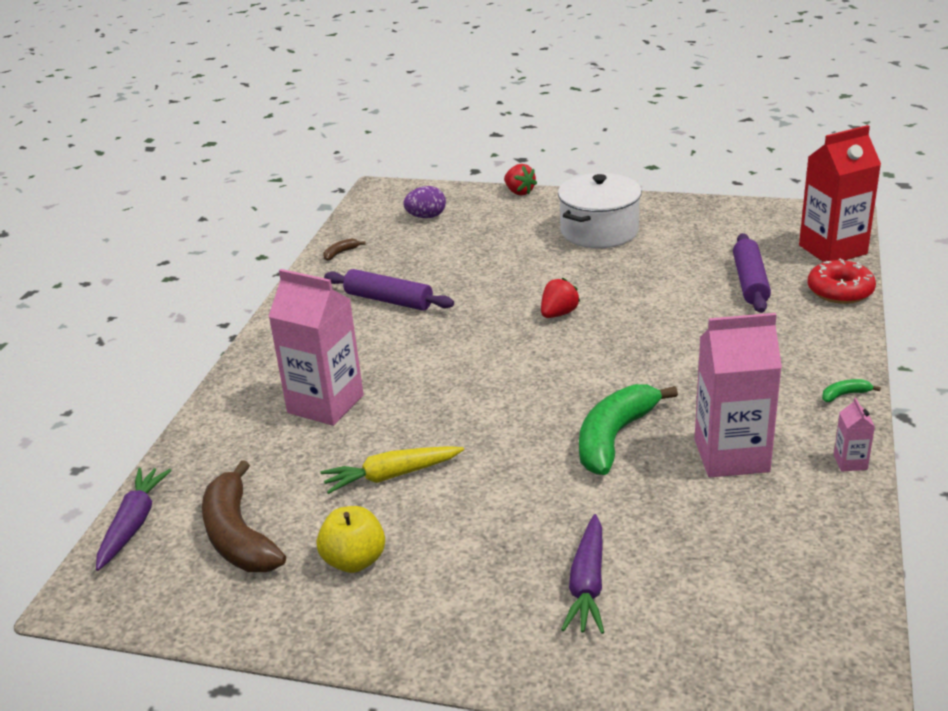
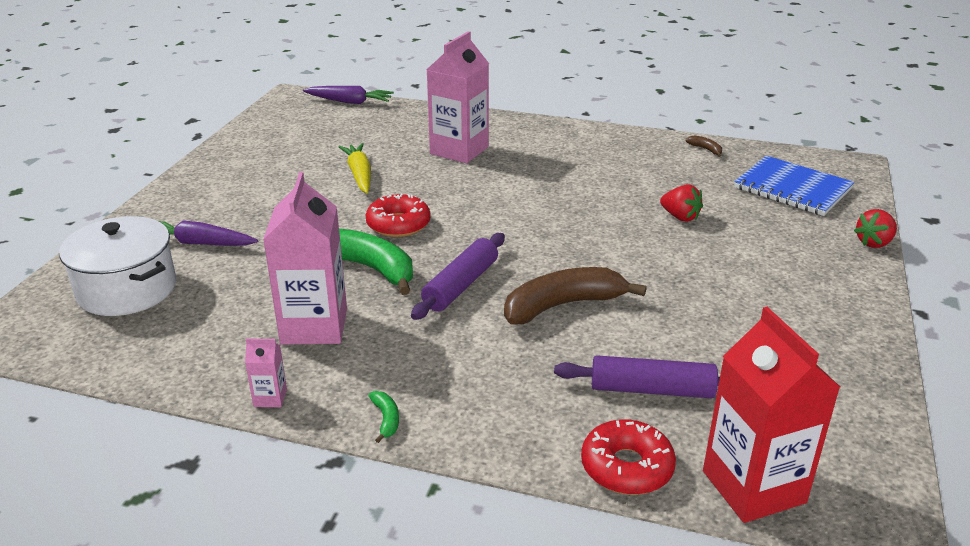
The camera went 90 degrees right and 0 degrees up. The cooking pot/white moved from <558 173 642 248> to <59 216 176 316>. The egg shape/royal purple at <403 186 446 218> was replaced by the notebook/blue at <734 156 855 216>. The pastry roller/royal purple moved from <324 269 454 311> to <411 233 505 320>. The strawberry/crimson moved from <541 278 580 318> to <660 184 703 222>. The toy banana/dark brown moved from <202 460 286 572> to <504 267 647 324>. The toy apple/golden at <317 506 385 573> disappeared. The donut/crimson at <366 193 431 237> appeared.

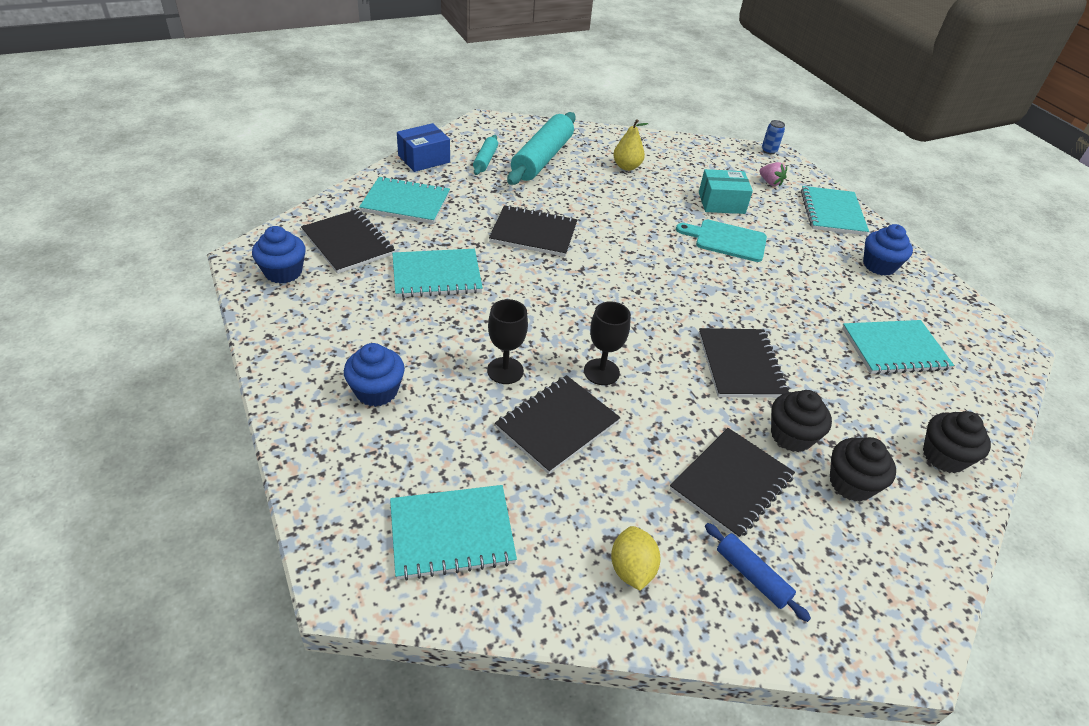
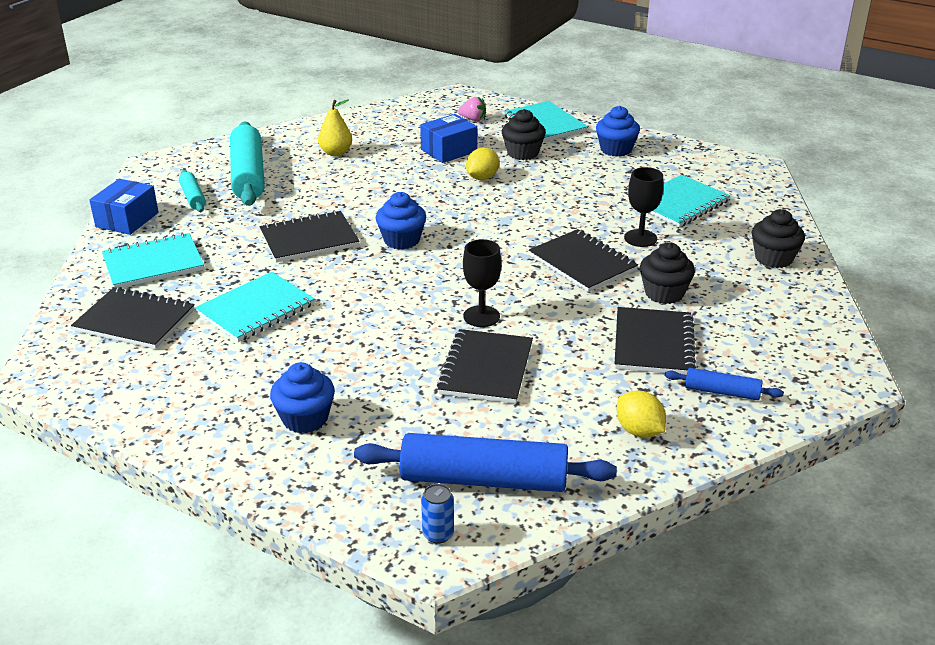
The camera went 30 degrees left and 10 degrees down. The tin/blue moved from <762 120 785 154> to <421 484 454 544>. The box/aqua at <699 169 753 214> became the box/blue at <420 114 477 163>. The bread board/aqua at <676 220 767 262> was replaced by the toy lemon/golden at <466 148 499 180>. The fairy cake/blue moved from <252 226 306 284> to <376 192 426 249>. The goblet/jet-black moved from <487 299 528 384> to <624 167 664 247>. The fairy cake/jet-black moved from <830 437 896 502> to <502 109 546 160>. The notebook/aqua at <390 485 517 581> was replaced by the pastry roller/blue at <354 433 617 492>.

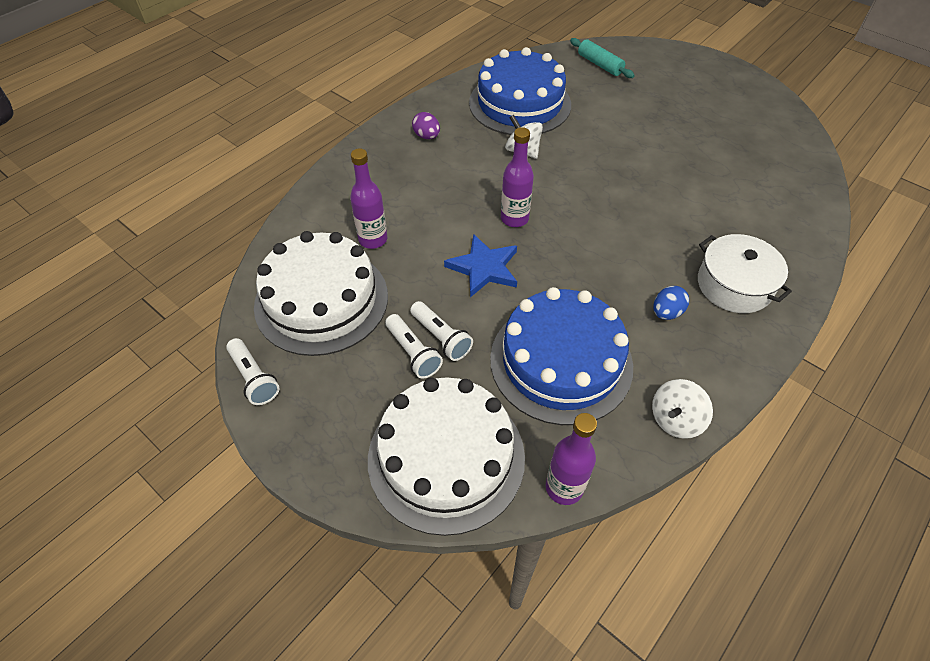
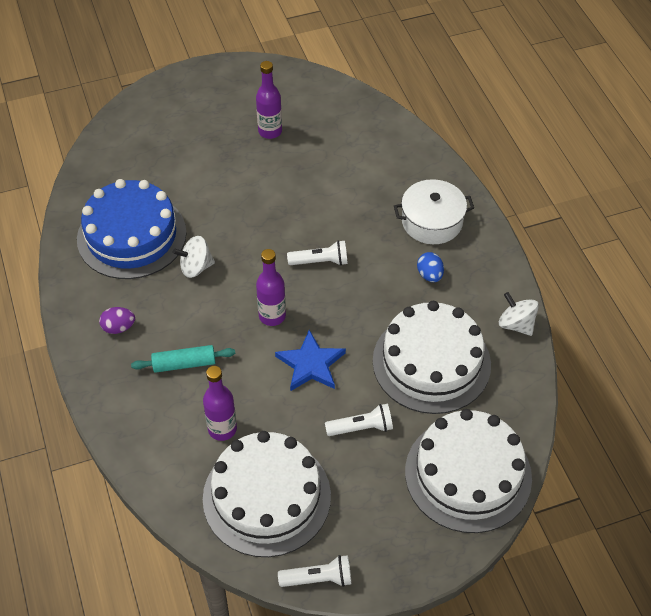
The camera went 60 degrees left and 0 degrees up. The pastry roller/aqua moved from <570 38 635 78> to <131 345 235 373>. The cake/blue at <490 287 633 425> became the cake/white at <373 301 491 414>. The pocket torch/white moved from <385 314 443 379> to <287 240 348 266>. The whirligig/white at <652 379 713 439> turned 150 degrees clockwise. The bottle/royal purple moved from <546 413 597 505> to <256 61 282 139>.

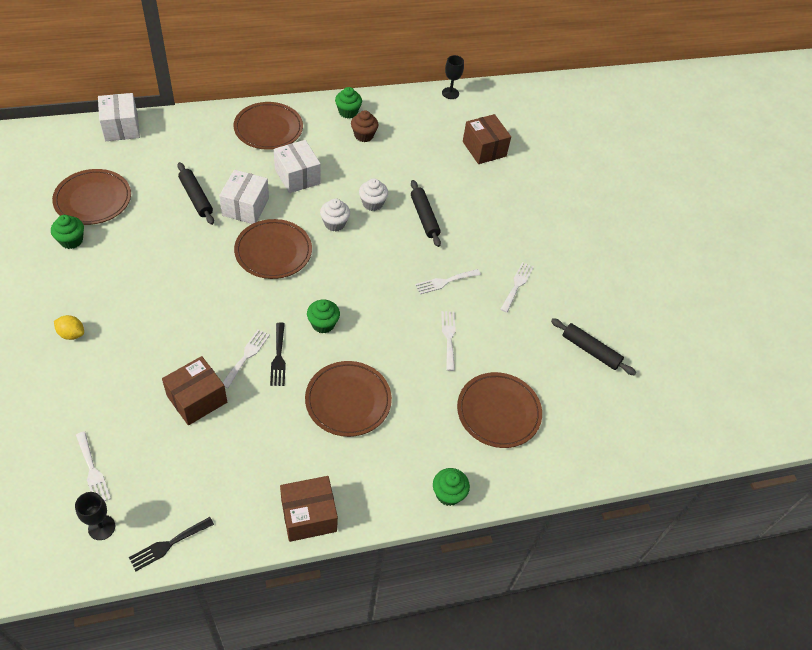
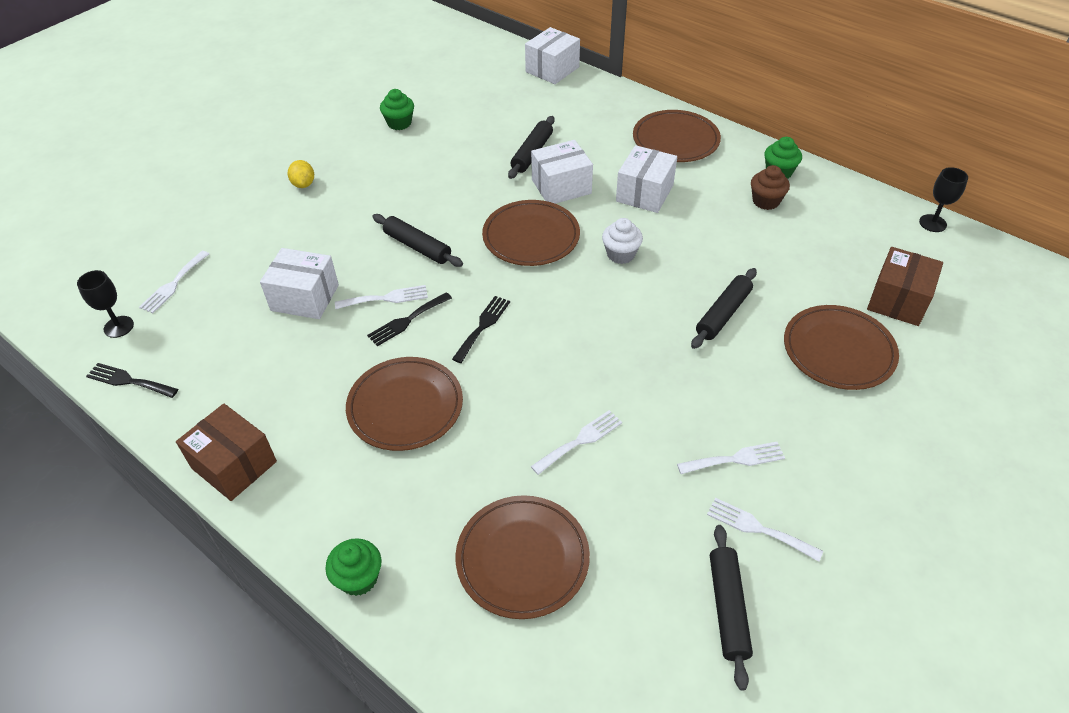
The camera went 60 degrees right and 5 degrees down. The dinner plate/dark brown moved from <52 169 131 225> to <784 305 899 390>. The fairy cake/white at <359 178 388 211> disappeared. The dinner fork/white moved from <415 269 481 294> to <707 498 823 562>. The fairy cake/green at <307 299 340 333> was replaced by the dinner fork/jet-black at <452 296 510 363>. The box/dark brown at <162 356 227 425> became the box/white at <260 248 339 319>. The pastry roller/jet-black at <372 214 463 267> appeared.

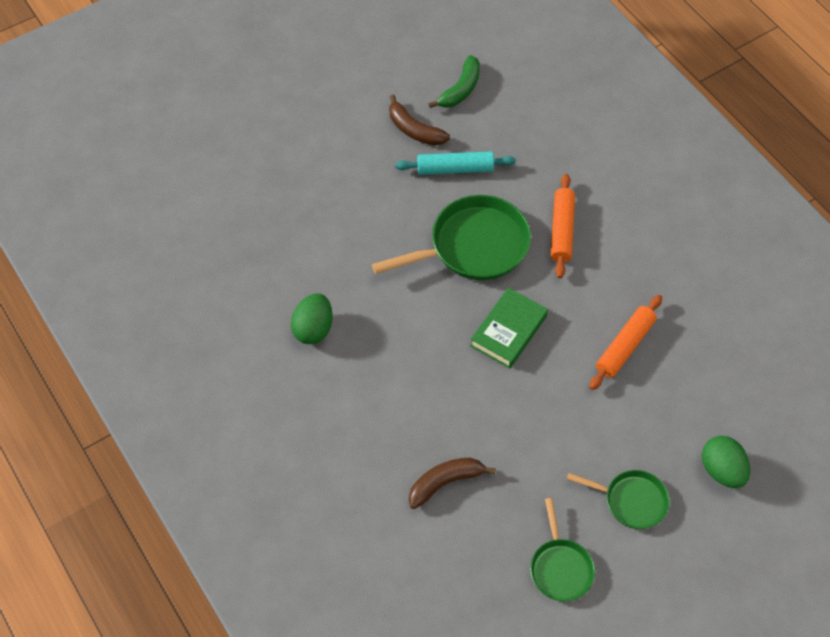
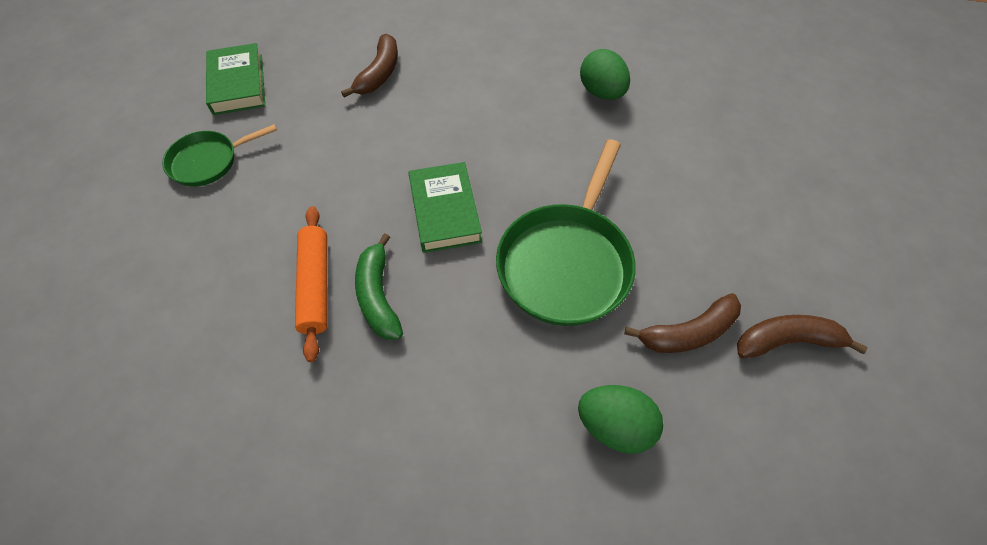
The camera went 135 degrees right and 0 degrees up. The toy banana/green moved from <428 55 480 108> to <355 233 403 340>. The pastry roller/aqua at <395 151 516 175> was replaced by the toy banana/dark brown at <624 293 741 353>. The pastry roller/bright orange at <551 174 575 278> disappeared. The egg shape/green moved from <702 436 750 488> to <578 385 663 454>. The frying pan/green at <530 498 595 602> was replaced by the hardback/green at <206 43 265 115>.

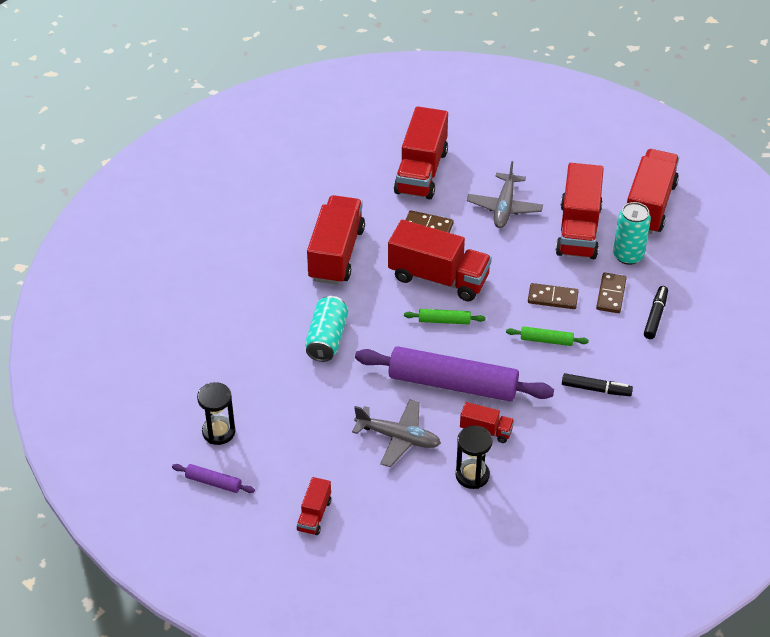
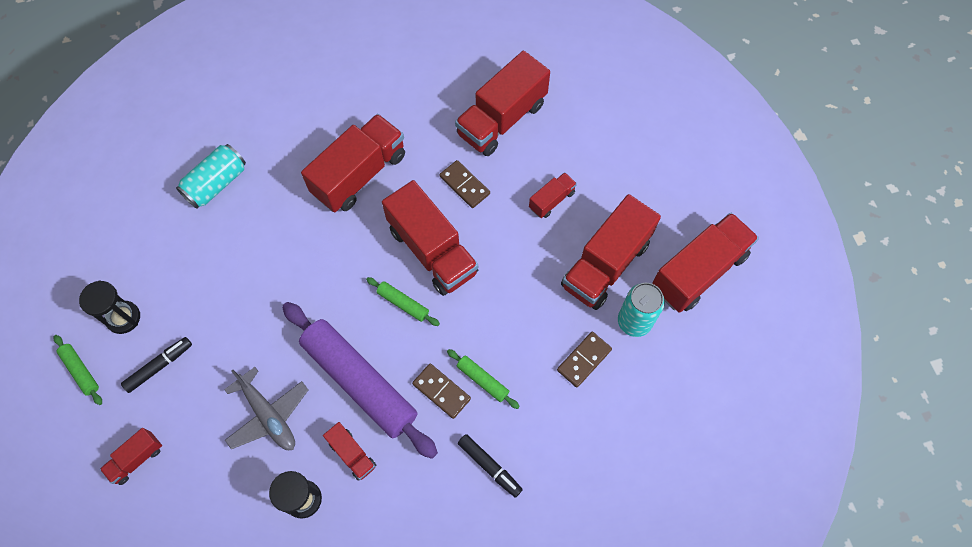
The camera went 30 degrees right and 20 degrees up. The aeroplane/grey at <467 161 543 228> was replaced by the truck/crimson at <529 172 577 218>. The domino tile/dark brown moved from <528 283 578 309> to <412 364 471 419>. The marker pen/jet-black moved from <644 286 668 339> to <121 337 192 393>. The tin/aqua moved from <305 296 348 362> to <176 144 246 209>. The pastry roller/royal purple at <172 464 255 493> became the pastry roller/green at <54 335 102 405>.

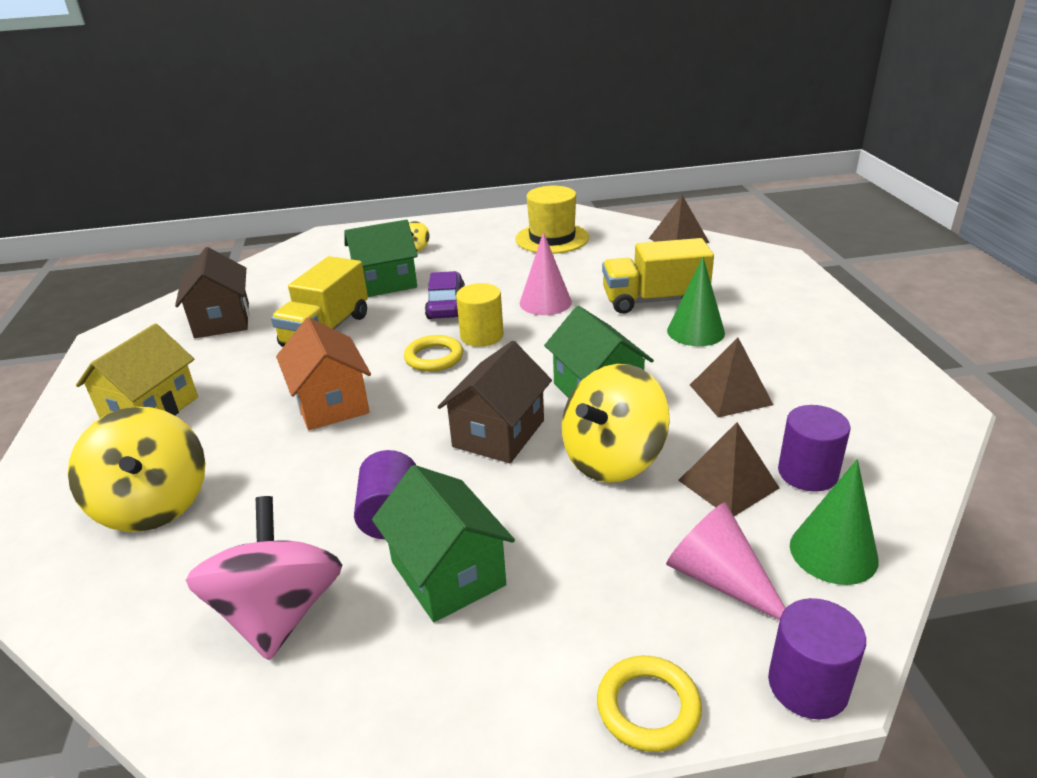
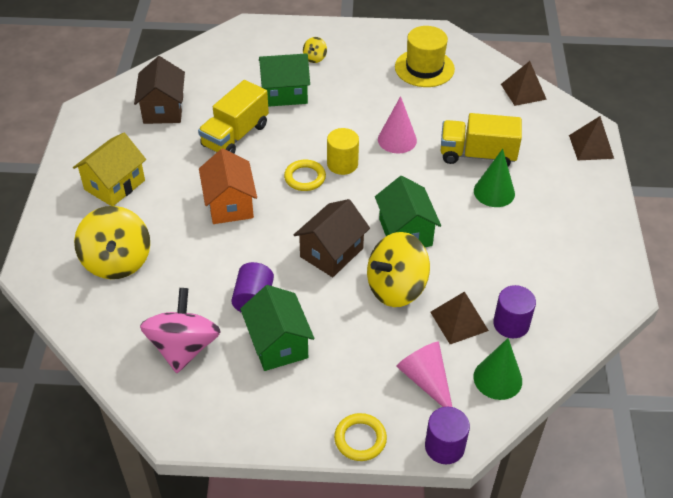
The camera went 10 degrees right and 15 degrees up. The car/royal purple at <425 271 465 319> disappeared. The solid pyramid/dark brown moved from <690 338 773 418> to <569 116 614 160>.

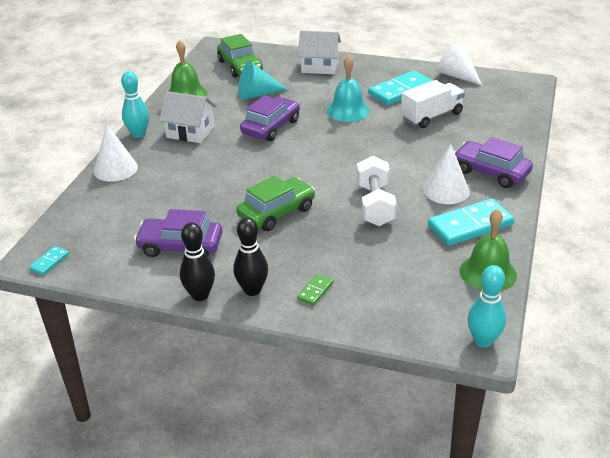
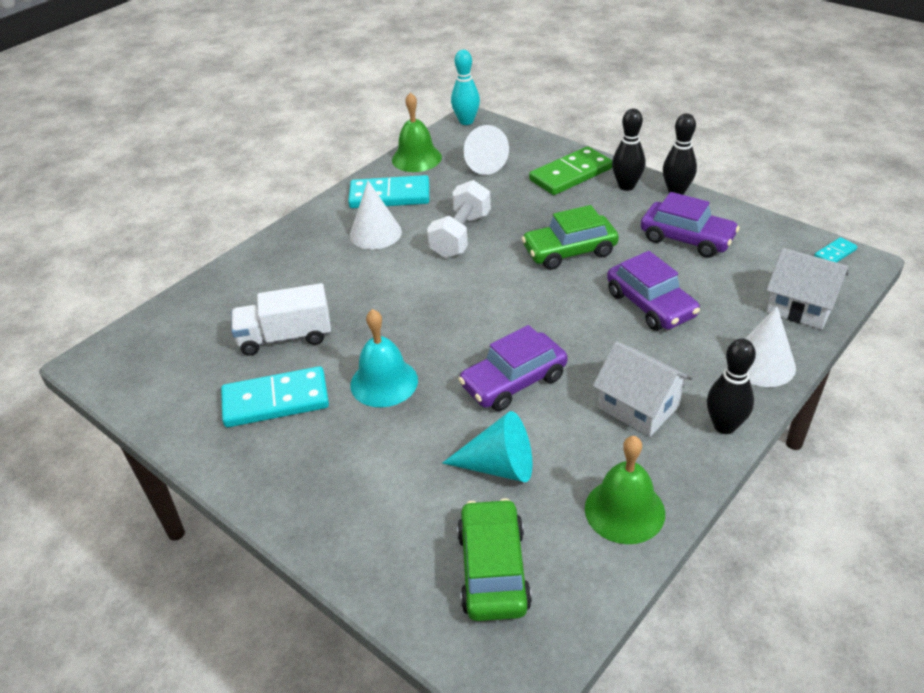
The camera went 155 degrees left and 5 degrees up. The house/white moved from <298 31 341 74> to <766 248 849 329>. The cone shape/white moved from <436 42 483 86> to <464 125 509 175>. The skittle/aqua at <121 71 149 138> became the skittle/jet-black at <707 339 756 434>. The car/royal purple moved from <454 137 533 188> to <607 251 700 331>. The domino tile/green at <297 274 333 306> changed to 2.15 times the size.

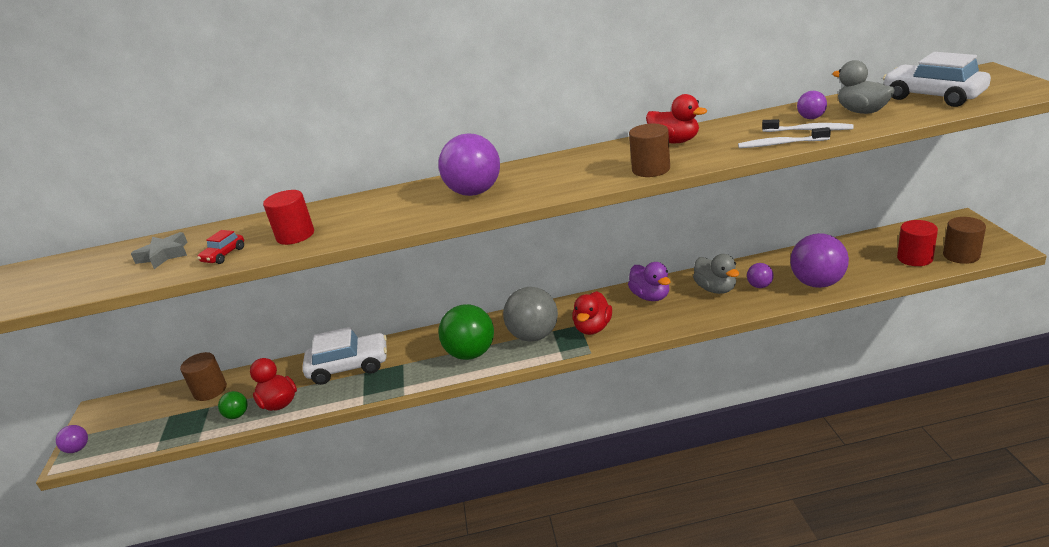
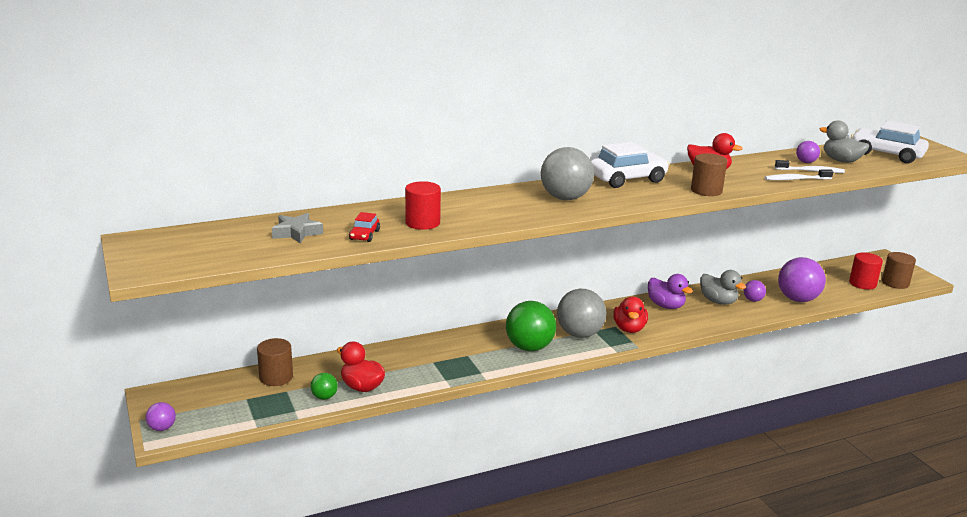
The camera went 20 degrees left and 5 degrees down. The ball/royal purple at <438 134 500 196> became the ball/grey at <541 147 594 200>. The car/white moved from <302 327 387 385> to <591 142 669 188>.

